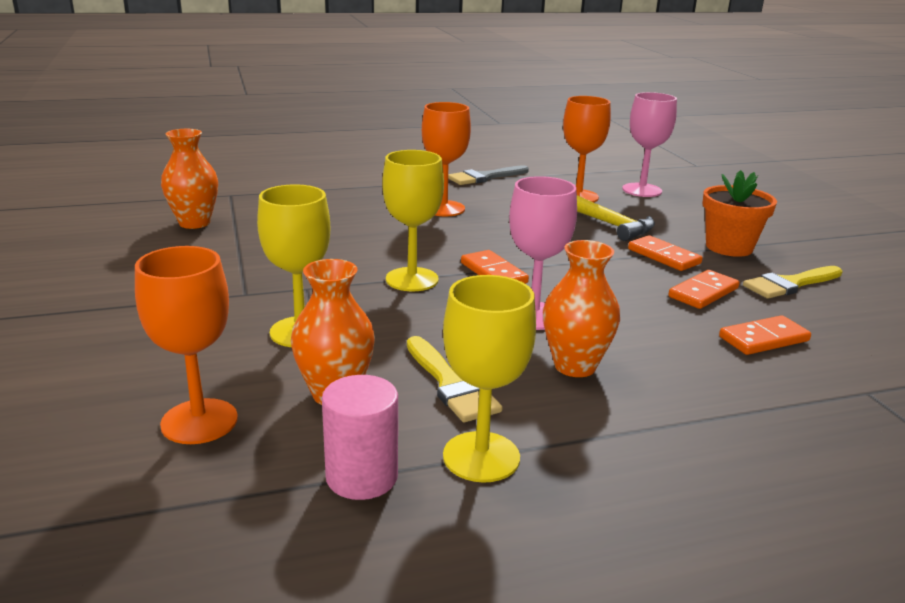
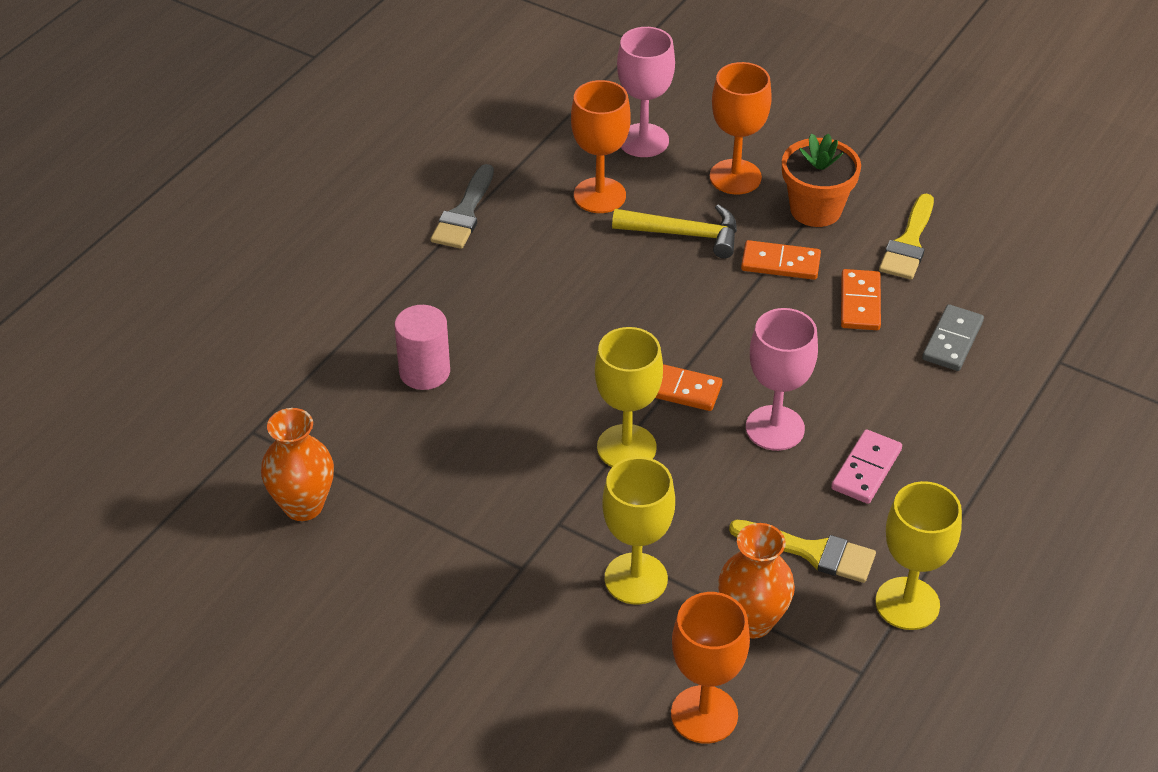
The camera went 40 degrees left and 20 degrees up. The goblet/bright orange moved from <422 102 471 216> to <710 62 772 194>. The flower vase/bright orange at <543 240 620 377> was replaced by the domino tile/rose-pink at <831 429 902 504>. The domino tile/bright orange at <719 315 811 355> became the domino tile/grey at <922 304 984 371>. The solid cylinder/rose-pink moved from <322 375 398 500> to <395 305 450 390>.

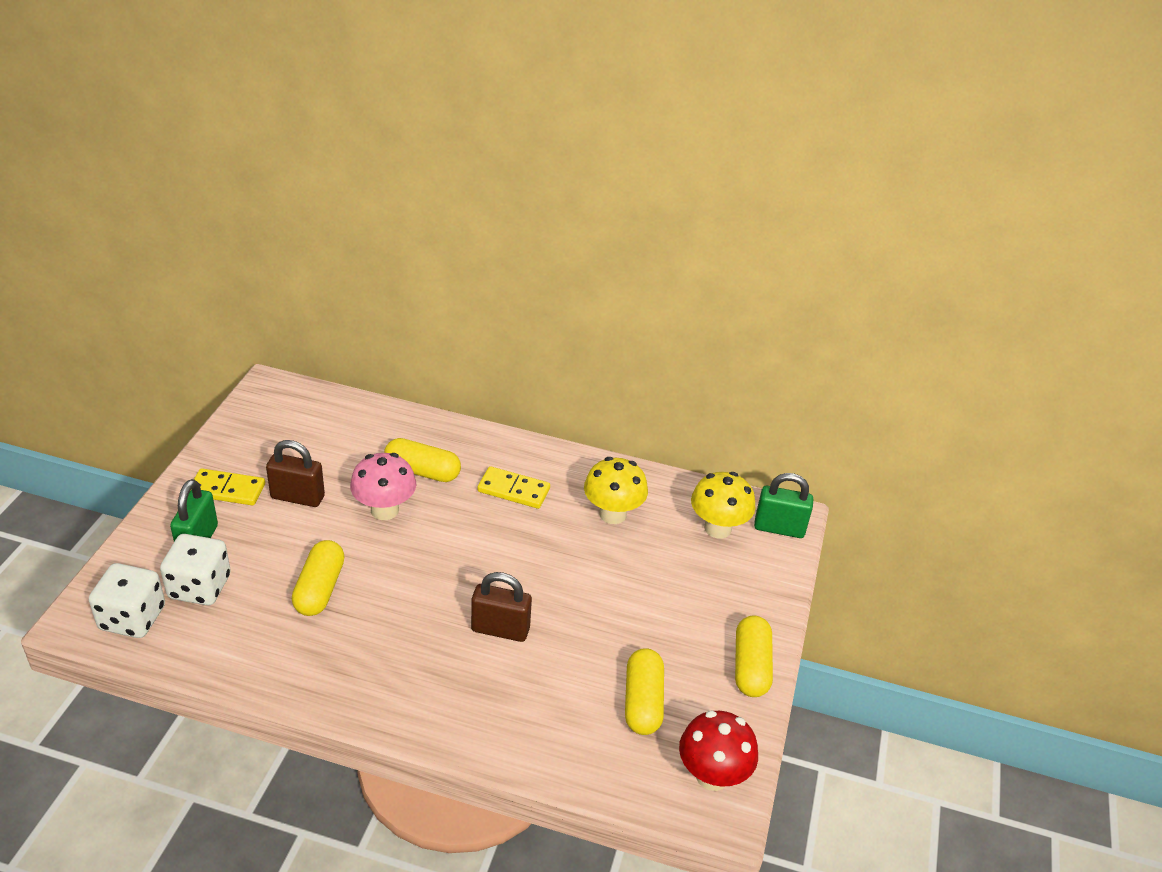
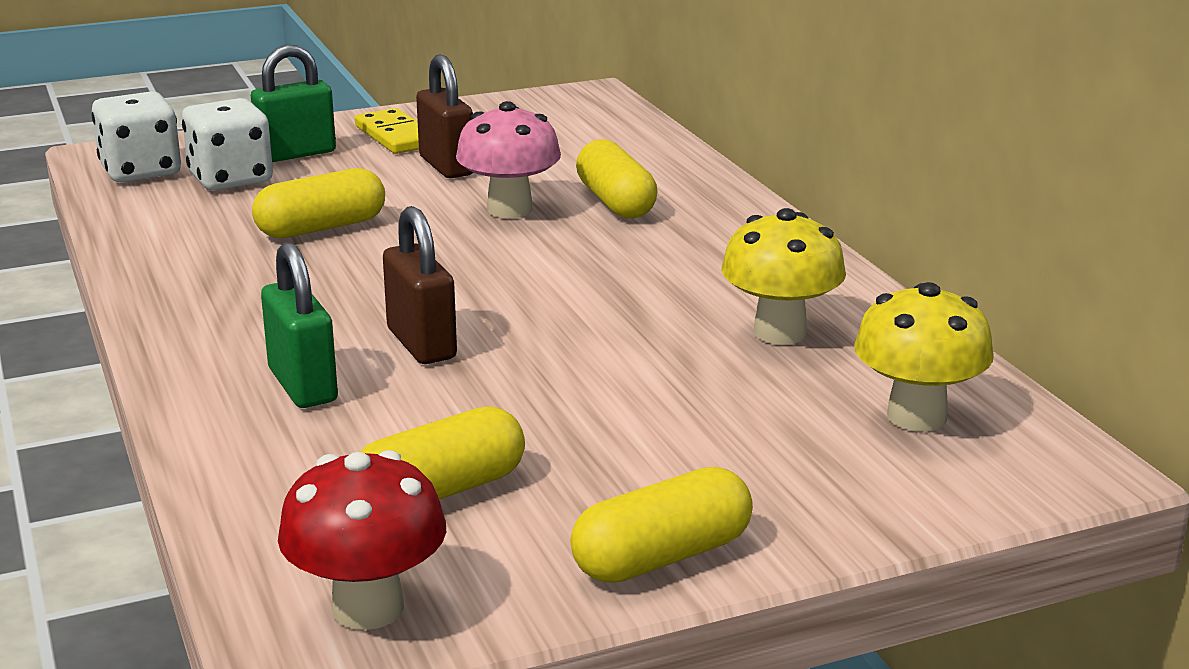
The camera went 55 degrees right and 15 degrees down. The domino tile/golden at <477 466 550 509> disappeared. The small lock/green moved from <754 473 813 538> to <261 242 338 408>.

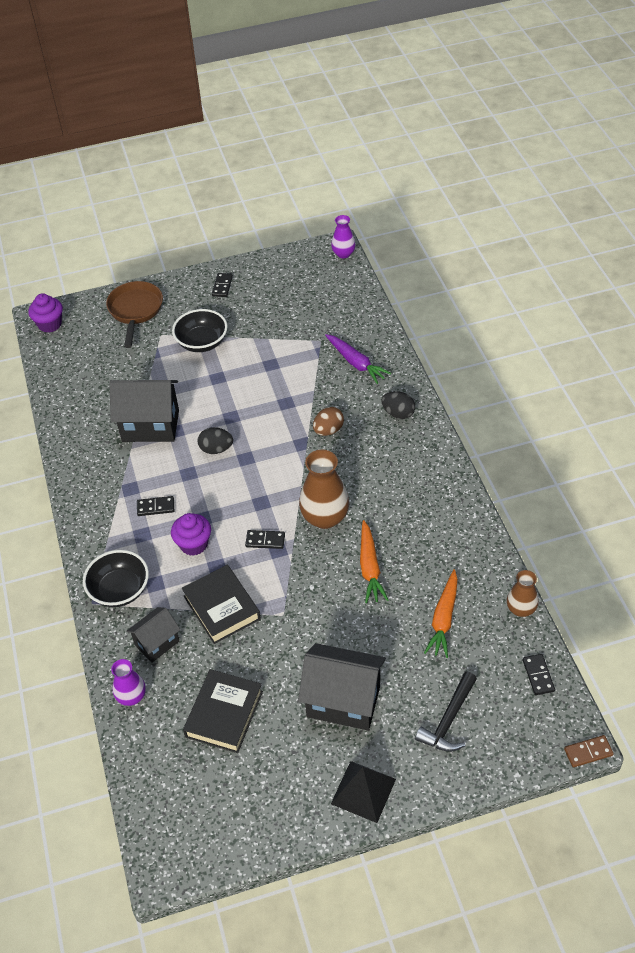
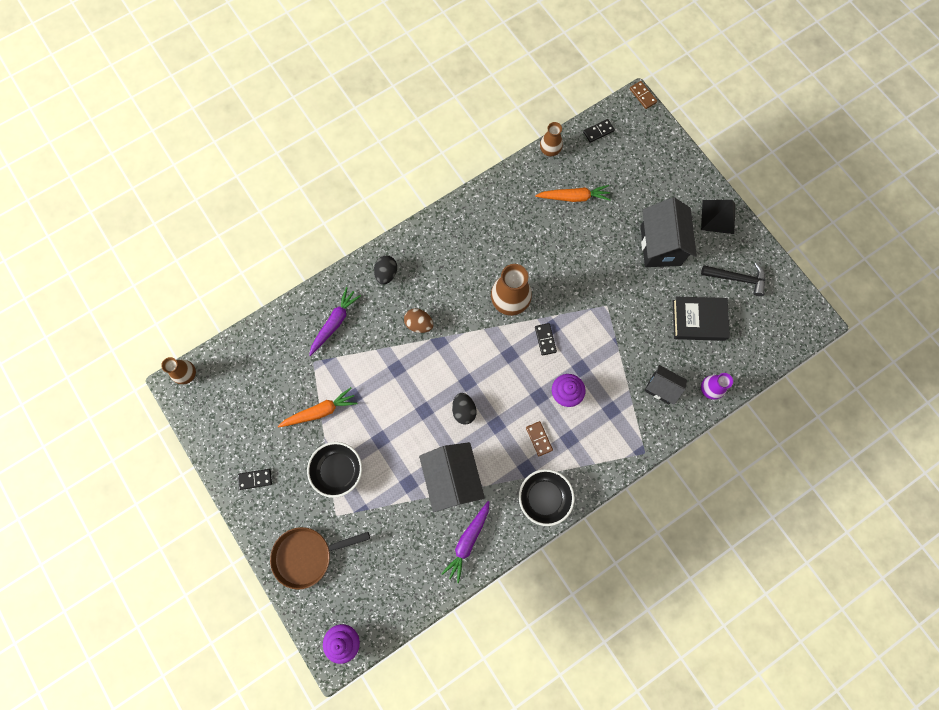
The camera went 110 degrees left and 25 degrees up. The flower vase/royal purple at <331 215 356 258> became the flower vase/dark brown at <161 357 196 384>. The domino tile/jet-black at <137 496 174 516> became the domino tile/dark brown at <526 421 553 456>. The carrot/bright orange moved from <360 520 388 603> to <278 387 357 428>. The bowl/jet-black moved from <83 550 149 607> to <519 469 575 526>. The hardback/jet-black at <182 565 261 644> disappeared. The hammer/jet-black moved from <415 672 477 752> to <701 263 765 296>. The carrot/royal purple at <441 501 490 583> appeared.

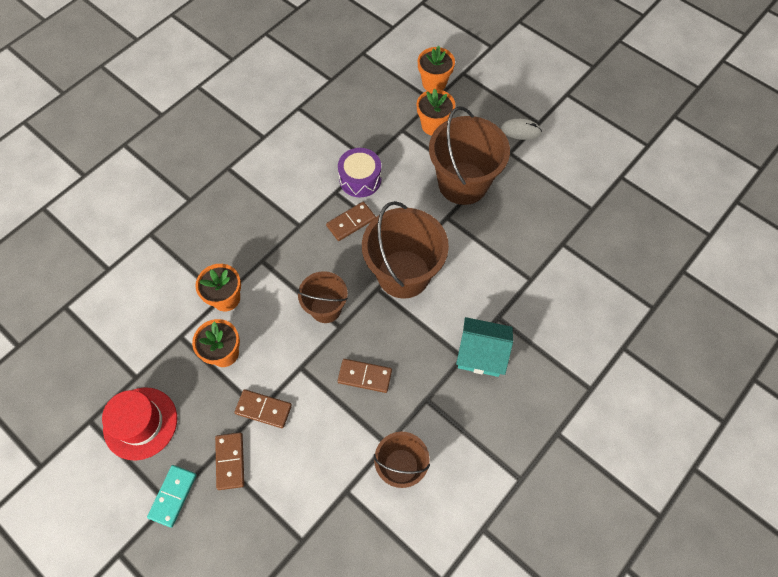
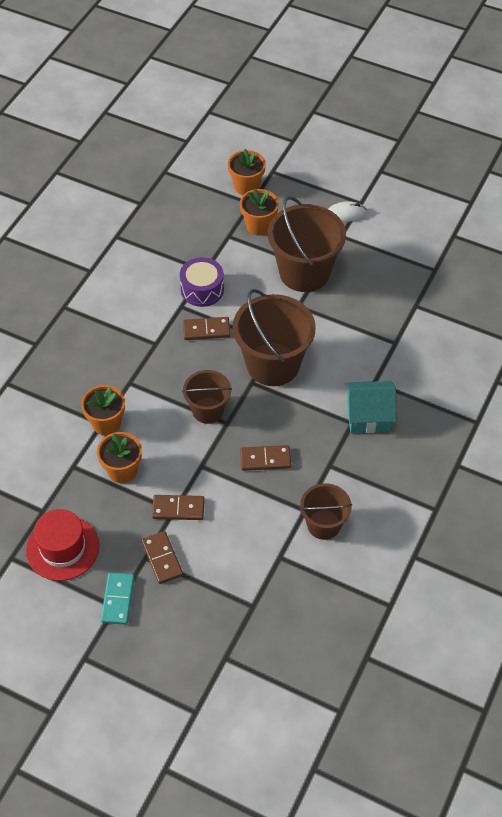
The camera went 15 degrees left and 10 degrees down. The domino tile/dark brown at <326 201 376 241> turned 45 degrees clockwise.

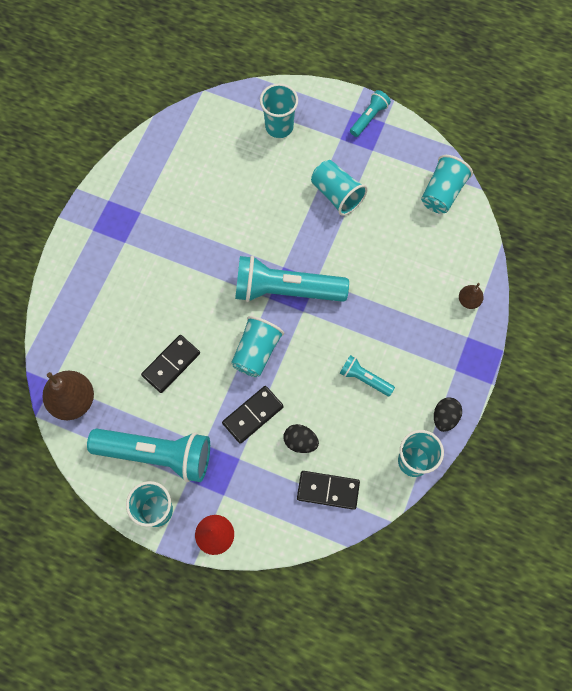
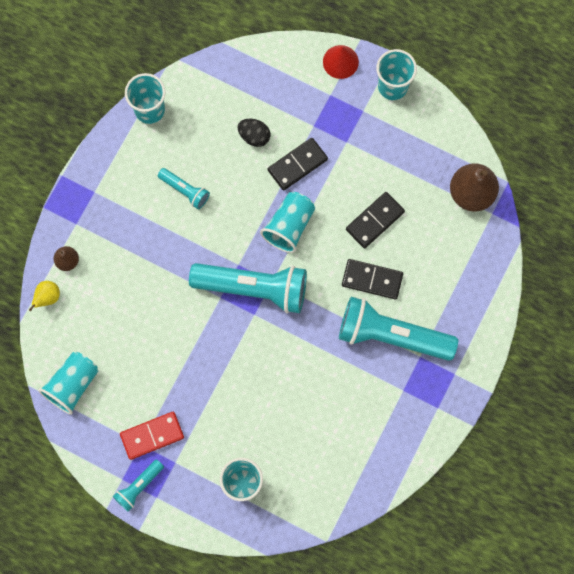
The camera went 175 degrees left and 5 degrees up. The tumbler/aqua at <311 160 367 216> disappeared. The egg shape/jet-black at <434 397 462 432> disappeared. The pocket torch/aqua moved from <87 429 210 482> to <339 297 458 361>. The domino tile/jet-black moved from <297 471 360 510> to <342 259 403 299>. The toy pear/golden at <29 281 60 311> appeared. The domino tile/crimson at <120 412 184 460> appeared.

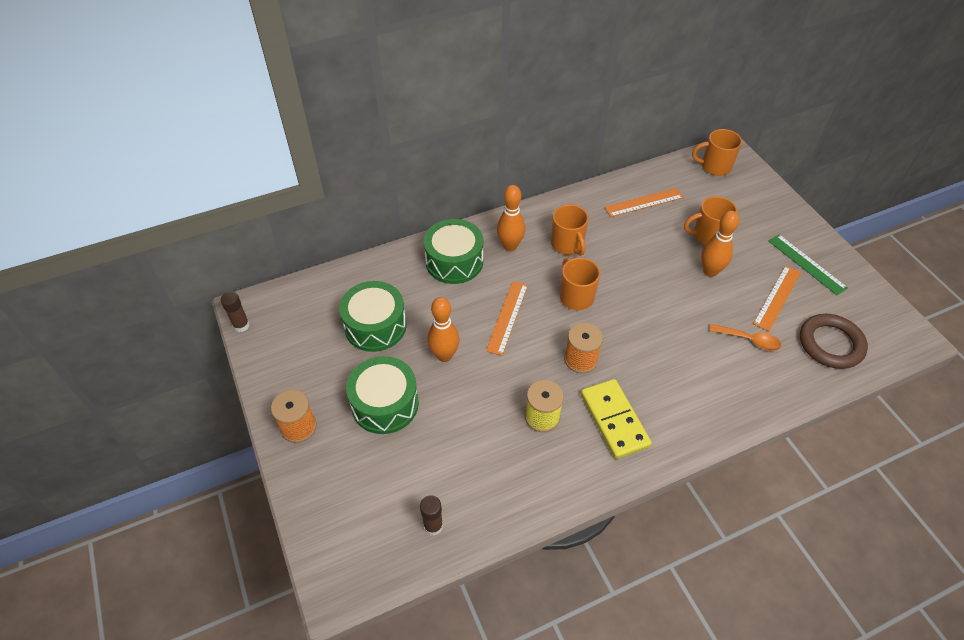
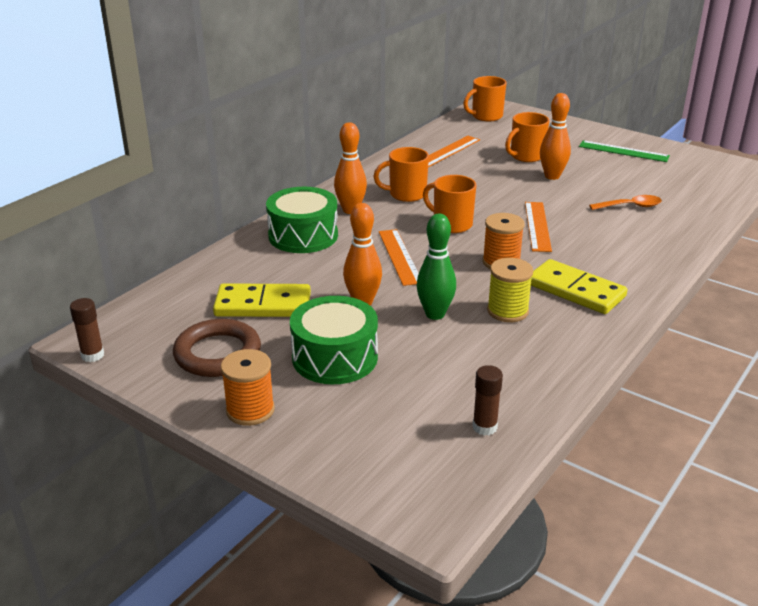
The camera went 30 degrees left and 20 degrees down. The tea mug/bright orange at <551 204 589 256> turned 135 degrees clockwise. The measuring stick/bright orange moved from <753 265 801 331> to <525 202 552 252>. The drum/green at <339 281 407 352> was replaced by the domino tile/golden at <213 283 311 317>. The torus/dark brown moved from <800 314 868 369> to <173 319 261 377>. The skittle/green at <417 214 456 320> appeared.

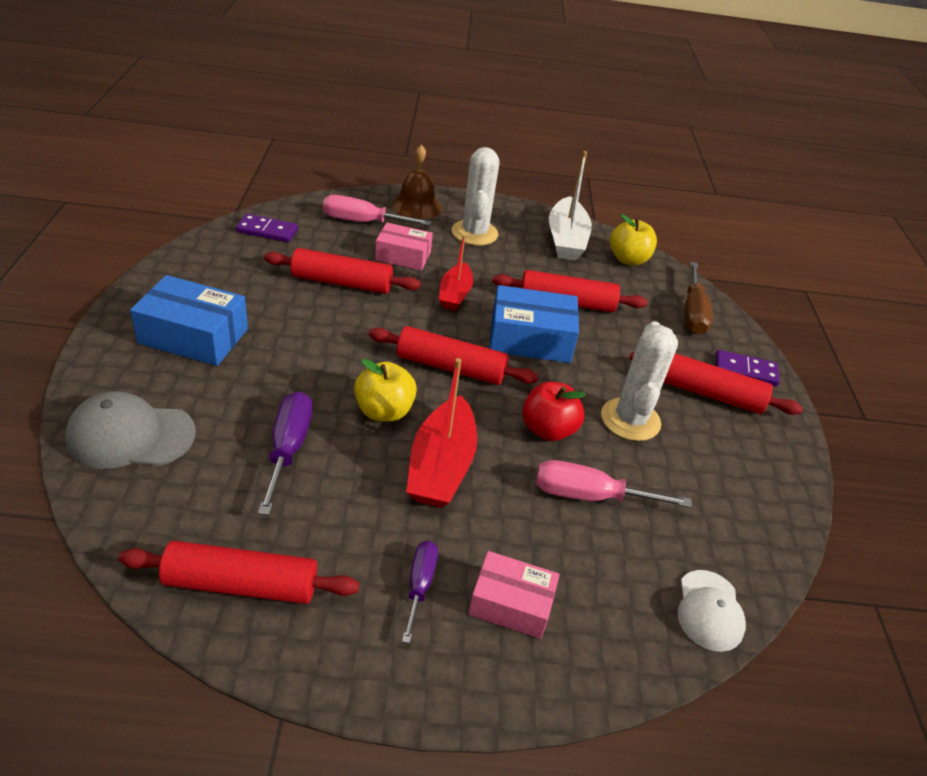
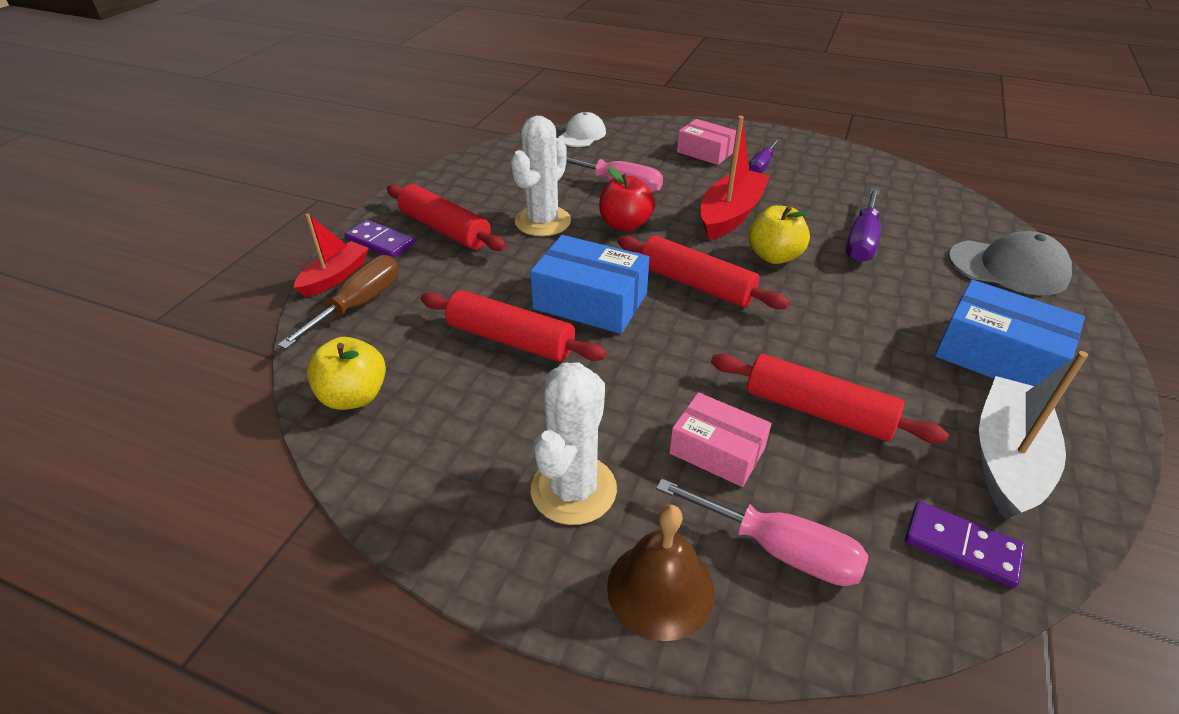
The camera went 155 degrees left and 0 degrees up. The boat/white moved from <549 151 592 261> to <979 351 1088 520>. The boat/crimson moved from <439 235 473 311> to <294 214 369 297>. The pastry roller/crimson at <118 541 360 604> disappeared.

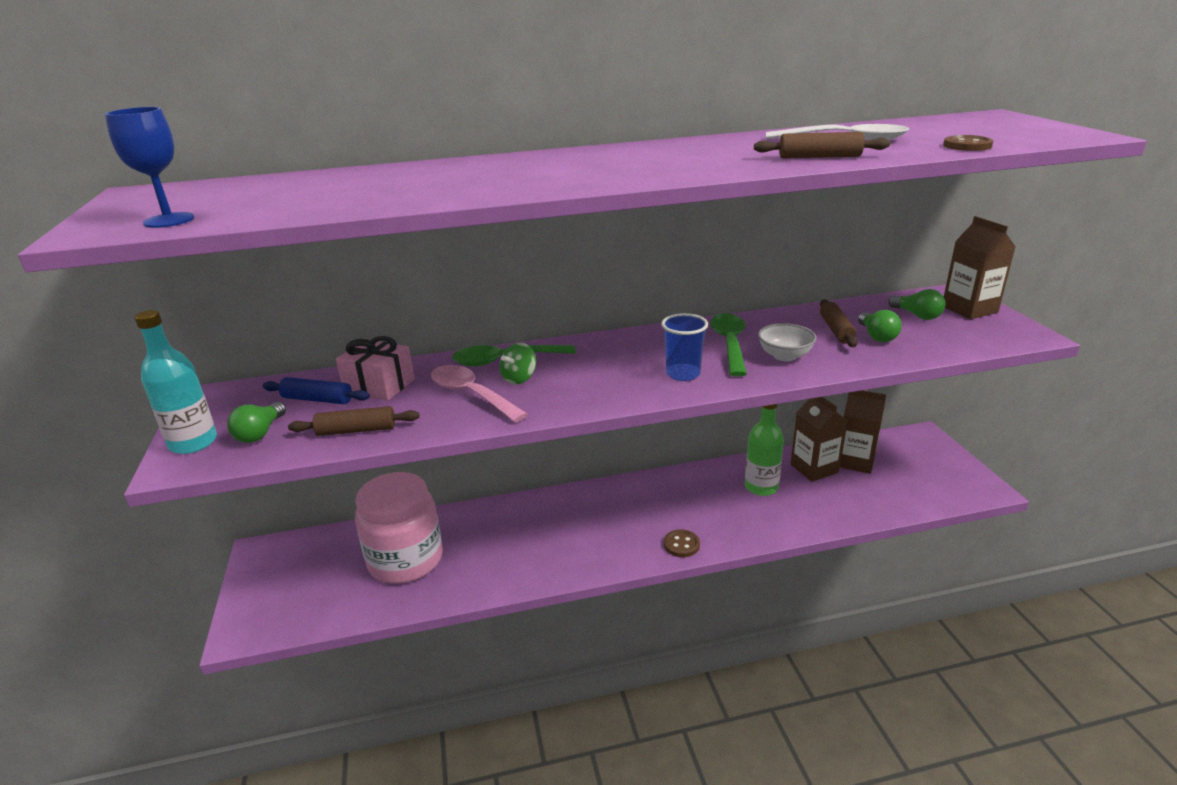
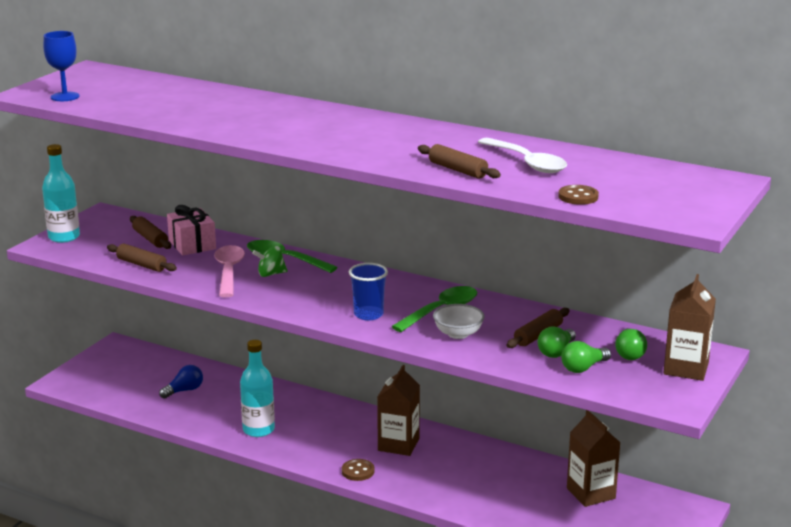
The camera went 40 degrees right and 5 degrees down. The pastry roller/blue at <263 377 370 404> became the pastry roller/dark brown at <130 216 171 249>. The juice carton/dark brown moved from <791 397 847 482> to <377 365 420 456>. The lightbulb/green moved from <227 402 286 443> to <561 341 611 373>. The bottle/green at <745 404 784 496> disappeared. The jar/rose-pink at <355 472 443 584> was replaced by the lightbulb/blue at <159 365 203 399>. The bottle/aqua at <240 340 275 437> appeared.

